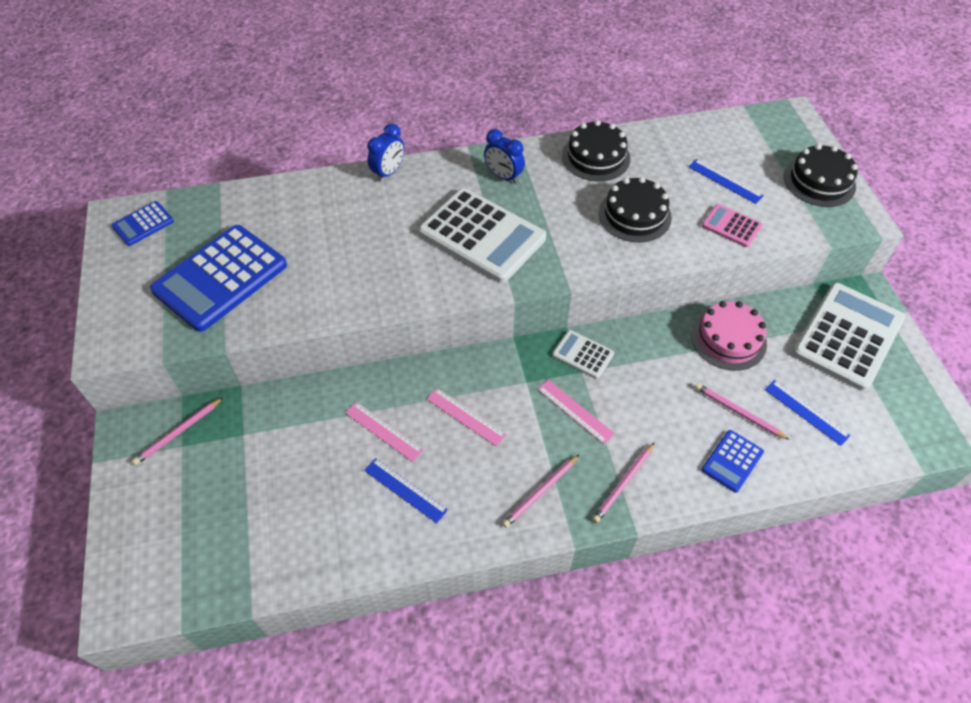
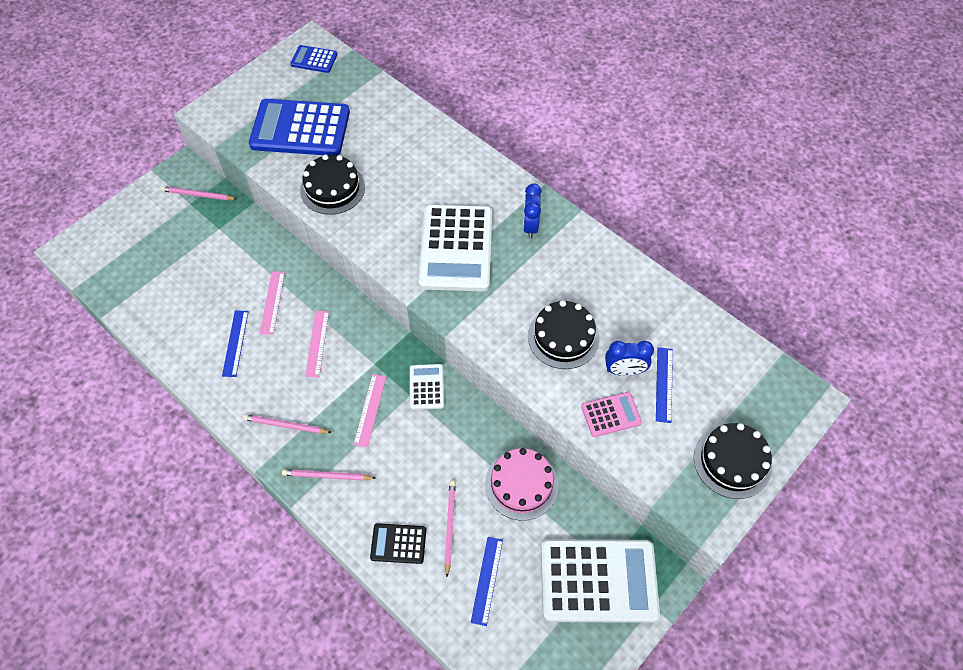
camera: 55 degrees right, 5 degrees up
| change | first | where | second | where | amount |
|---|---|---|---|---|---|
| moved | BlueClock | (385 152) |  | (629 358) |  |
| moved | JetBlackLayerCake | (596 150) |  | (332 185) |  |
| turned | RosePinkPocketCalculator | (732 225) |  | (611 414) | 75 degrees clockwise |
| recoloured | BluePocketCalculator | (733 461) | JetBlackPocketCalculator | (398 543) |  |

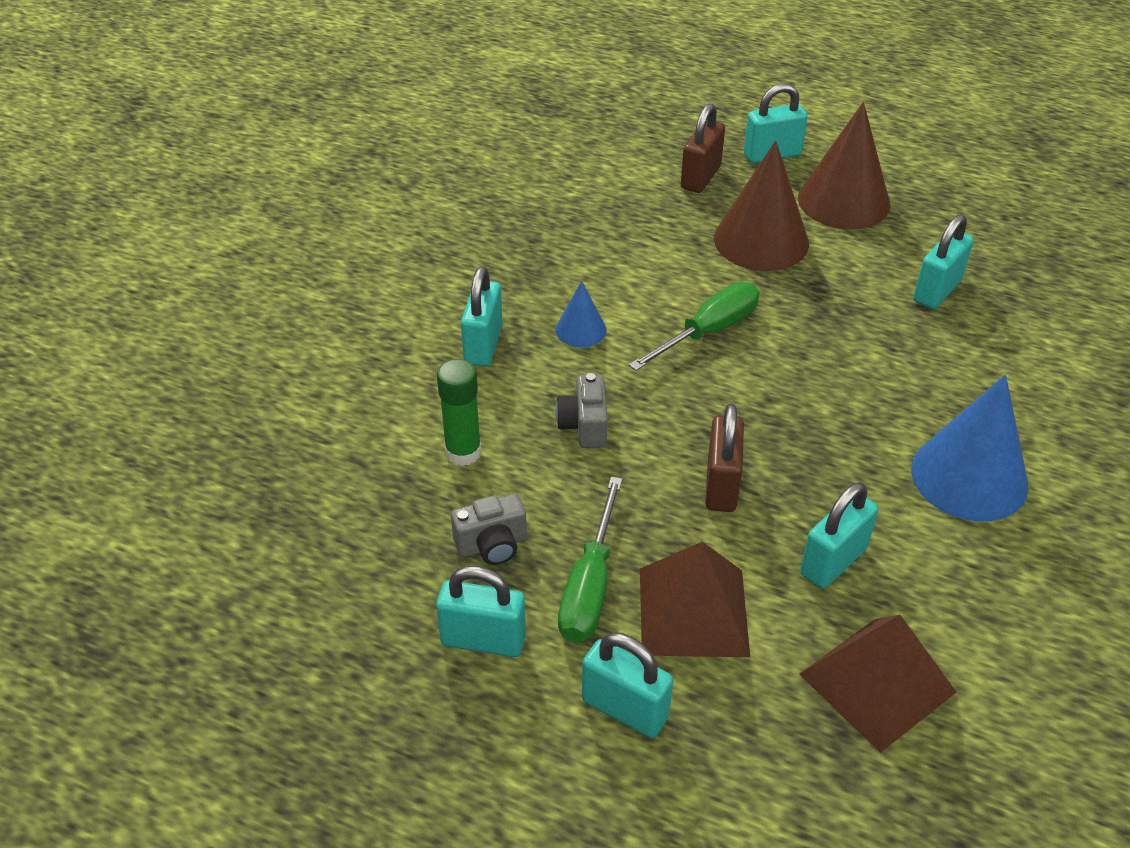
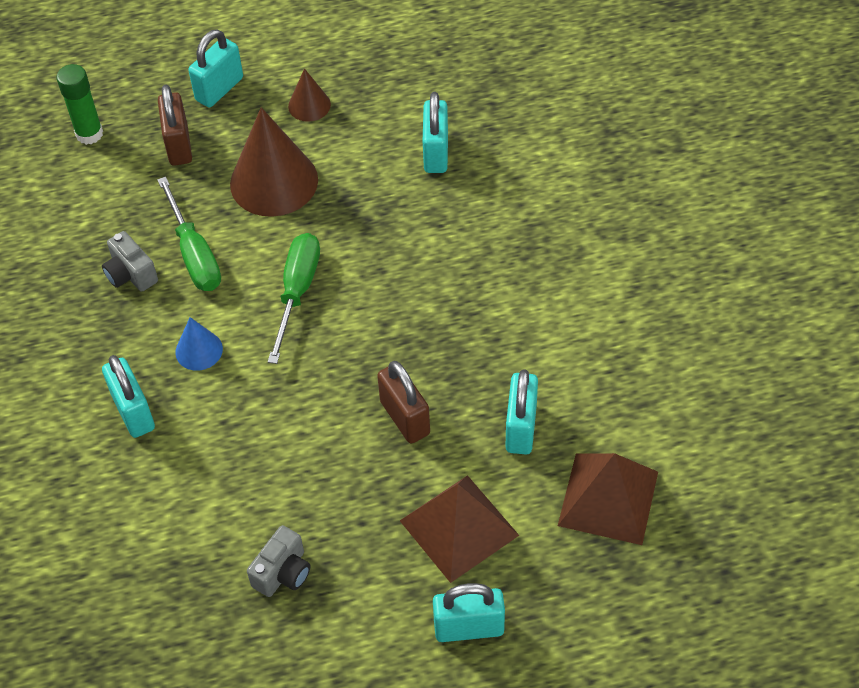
camera: 35 degrees left, 10 degrees up
| change | first | where | second | where | amount |
|---|---|---|---|---|---|
| removed | TurquoisePadlock | (481 611) |  |  |  |
| moved | EmeraldGlue | (459 412) |  | (80 104) |  |
| moved | AshGreyPhotoCamera | (582 410) |  | (130 261) |  |
| moved | EmeraldHandScrewdriver | (590 559) |  | (189 234) |  |
| resized | DarkBrownSolidCone | (844 165) |  | (309 95) | x0.50 |
| removed | BlueSolidCone | (970 448) |  |  |  |

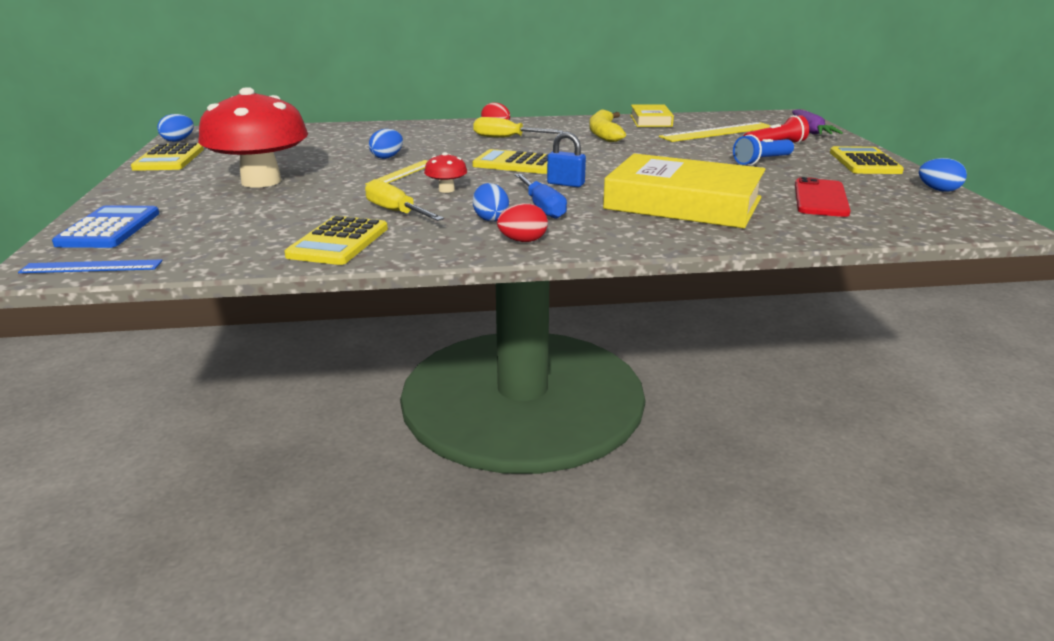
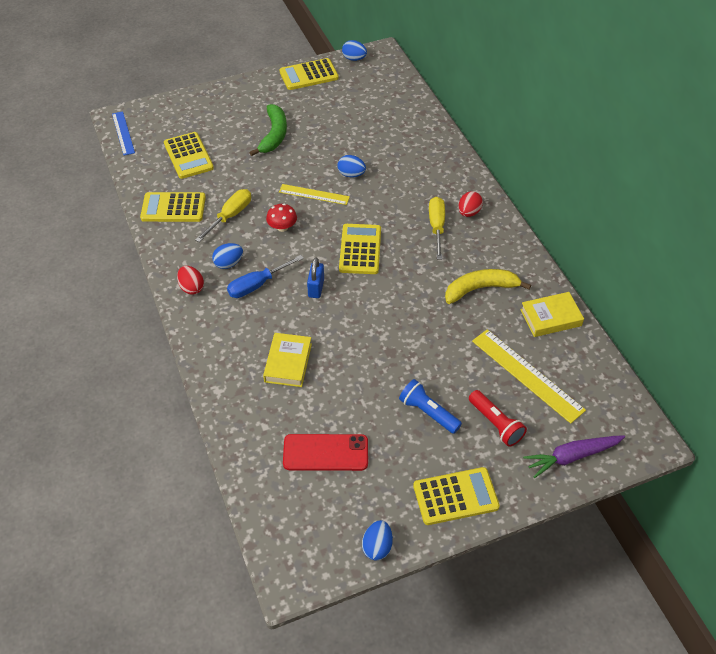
camera: 75 degrees right, 25 degrees up
| change | first | where | second | where | amount |
|---|---|---|---|---|---|
| removed | BluePocketCalculator | (105 226) |  |  |  |
| replaced | CrimsonMushroom | (253 137) | EmeraldBanana | (268 130) |  |
| resized | GoldenHardback | (684 190) |  | (287 360) | x0.51 |
| added |  |  | GoldenPocketCalculator | (189 155) |  |

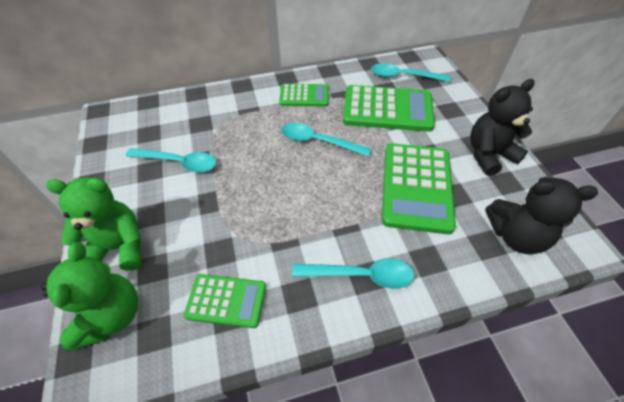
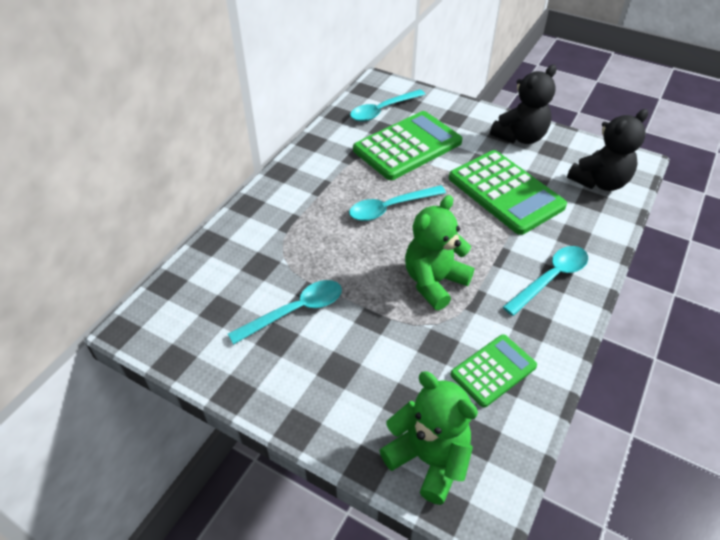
camera: 45 degrees left, 5 degrees down
| change | first | where | second | where | amount |
|---|---|---|---|---|---|
| moved | EmeraldStuffedBear | (93 224) |  | (439 252) |  |
| removed | EmeraldPocketCalculator | (304 95) |  |  |  |
| turned | JetBlackStuffedBear | (502 127) |  | (523 104) | 150 degrees counterclockwise |

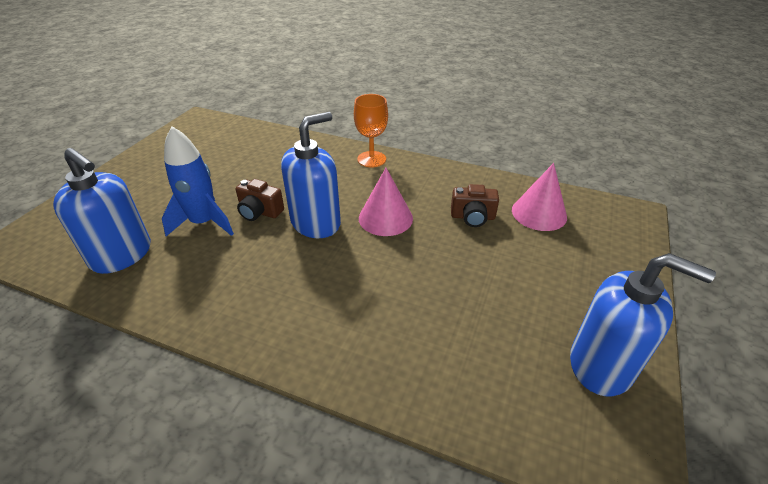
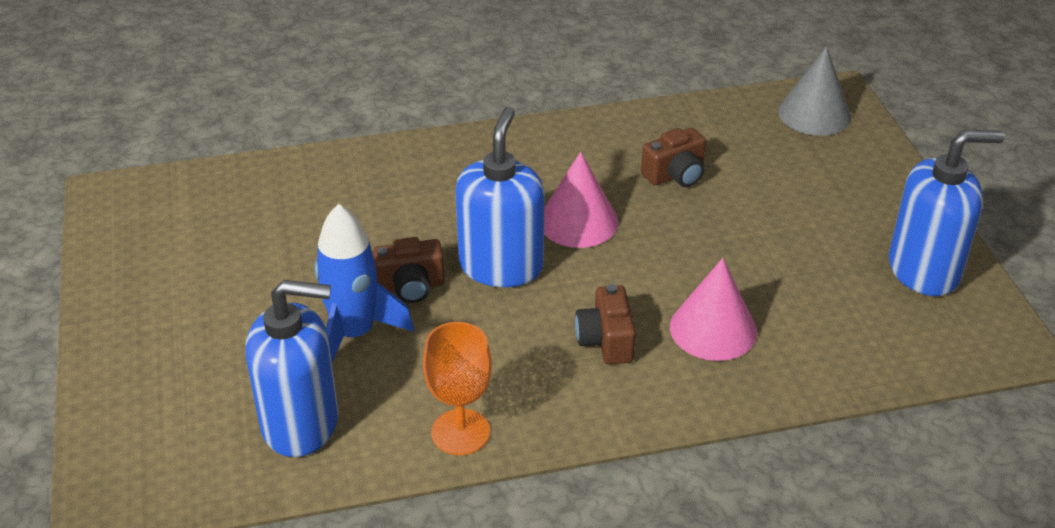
camera: 35 degrees left, 0 degrees up
| change | first | where | second | where | amount |
|---|---|---|---|---|---|
| moved | OrangeGoblet | (371 130) |  | (457 388) |  |
| moved | RosePinkSolidCone | (539 197) |  | (713 309) |  |
| added |  |  | DarkBrownPhotoCamera | (605 324) |  |
| added |  |  | AshGreySolidCone | (814 91) |  |

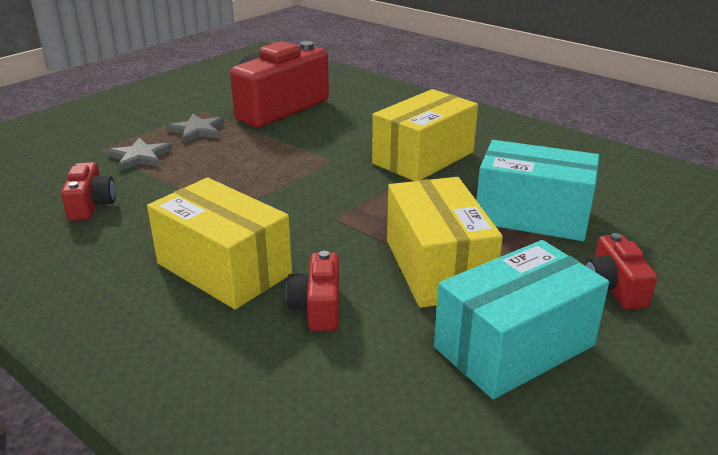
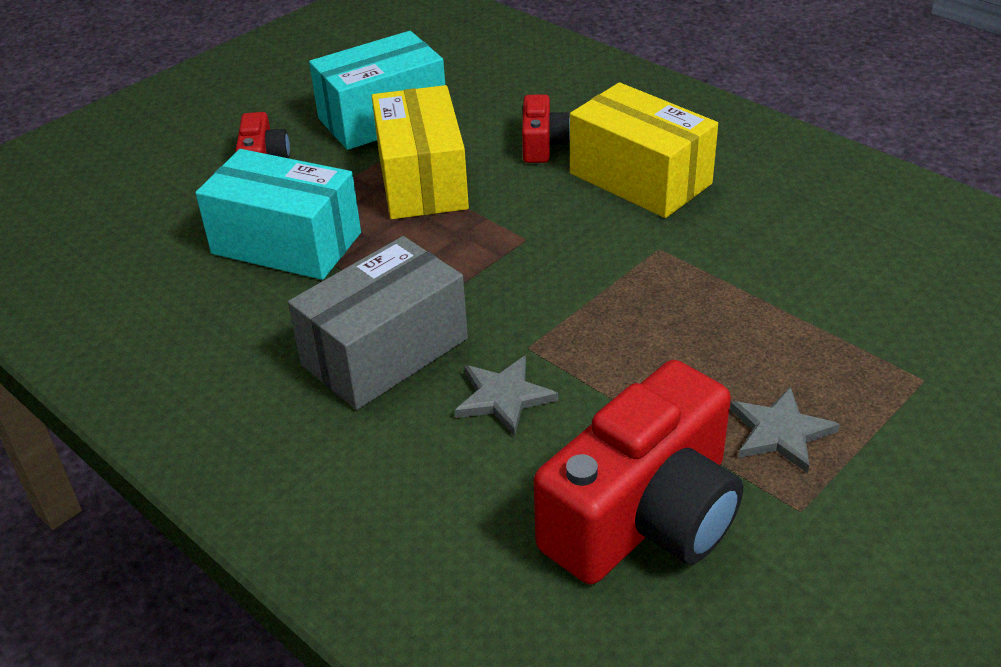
camera: 175 degrees left, 10 degrees up
| change | first | where | second | where | amount |
|---|---|---|---|---|---|
| removed | CrimsonPhotoCamera | (88 191) |  |  |  |
| moved | AshGreyStarShape | (139 154) |  | (506 396) |  |
| recoloured | GoldenParcel | (425 135) | AshGreyParcel | (378 323) |  |

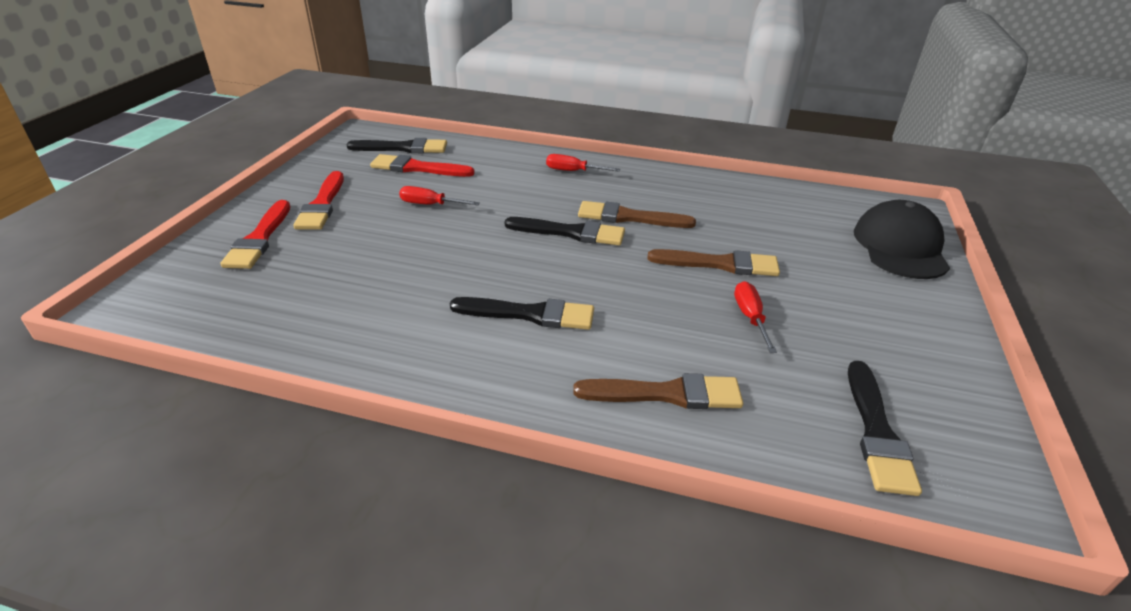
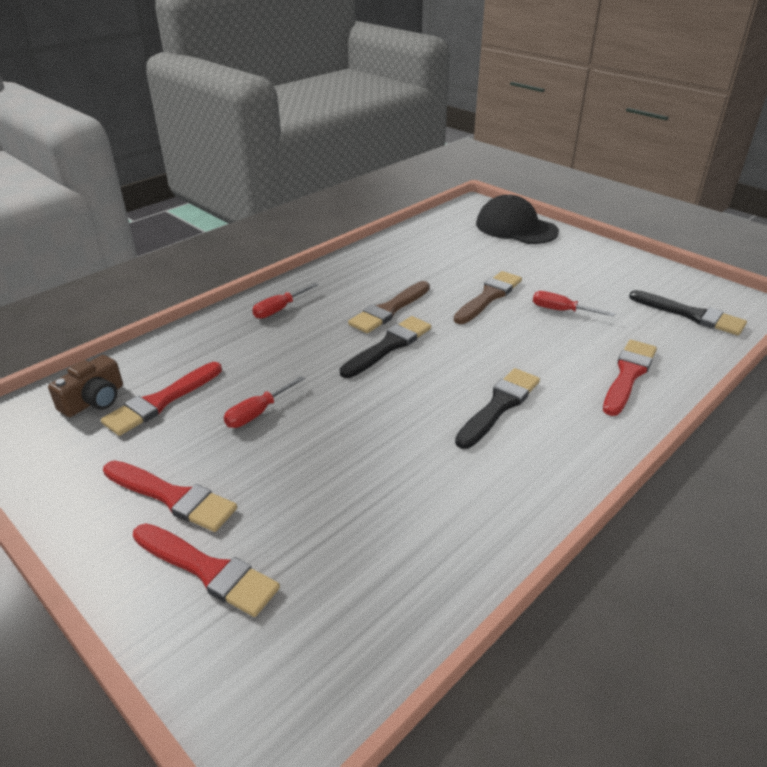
camera: 60 degrees left, 0 degrees up
| change | first | where | second | where | amount |
|---|---|---|---|---|---|
| replaced | JetBlackPaintbrush | (396 145) | DarkBrownPhotoCamera | (85 386) |  |
| recoloured | DarkBrownPaintbrush | (658 391) | CrimsonPaintbrush | (630 378) |  |

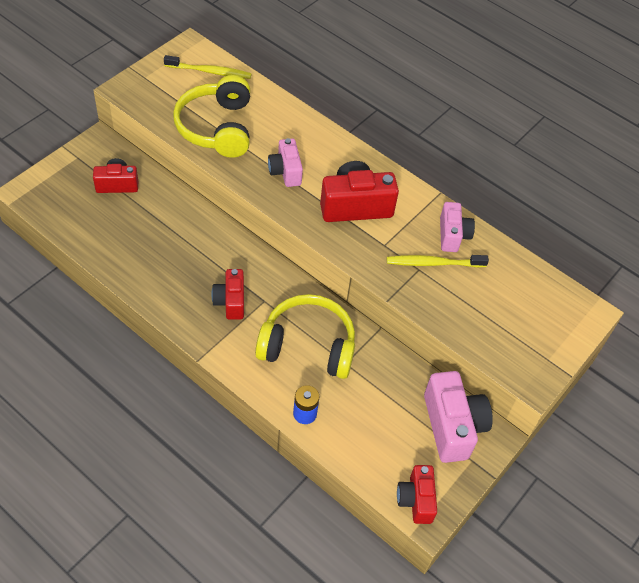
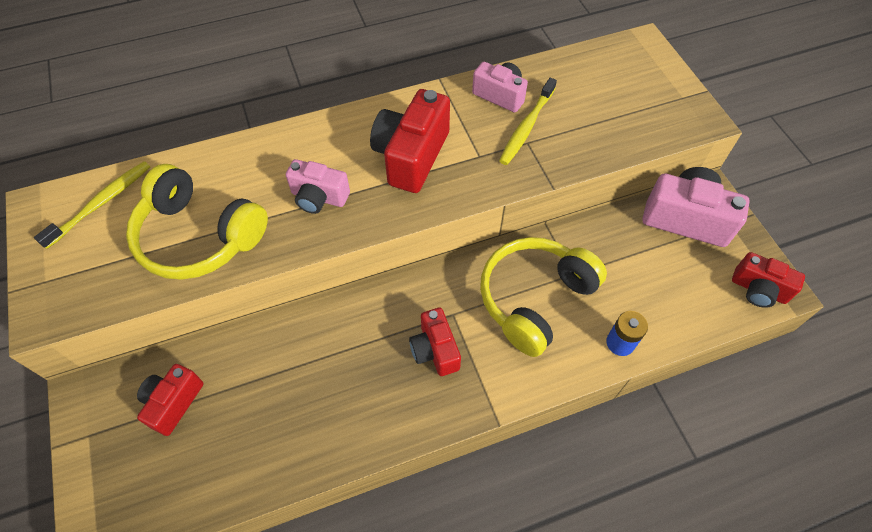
camera: 55 degrees left, 5 degrees up
| change | first | where | second | where | amount |
|---|---|---|---|---|---|
| turned | CrimsonPhotoCamera | (228 294) |  | (435 342) | 45 degrees clockwise |

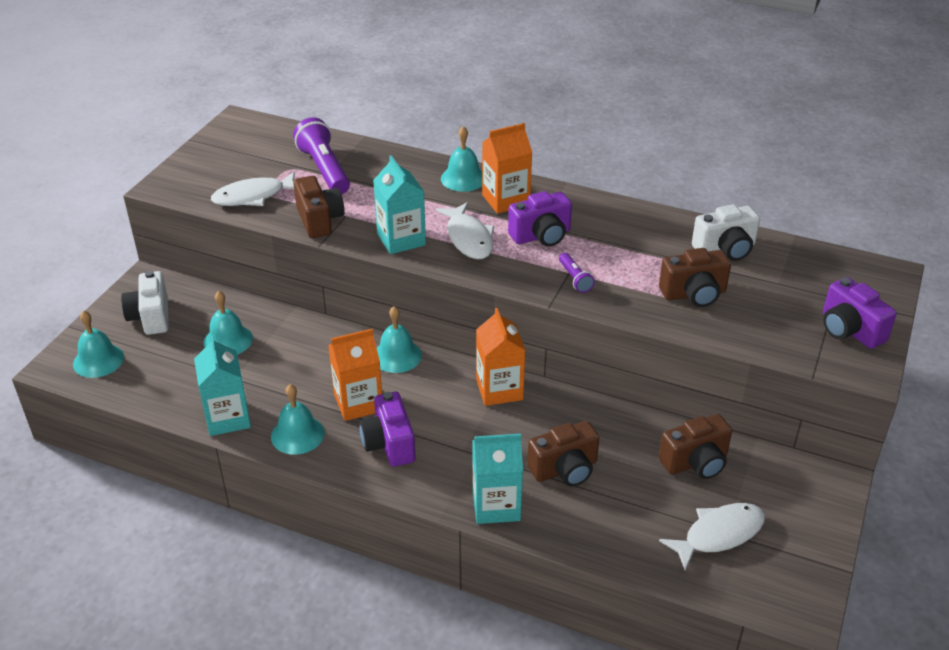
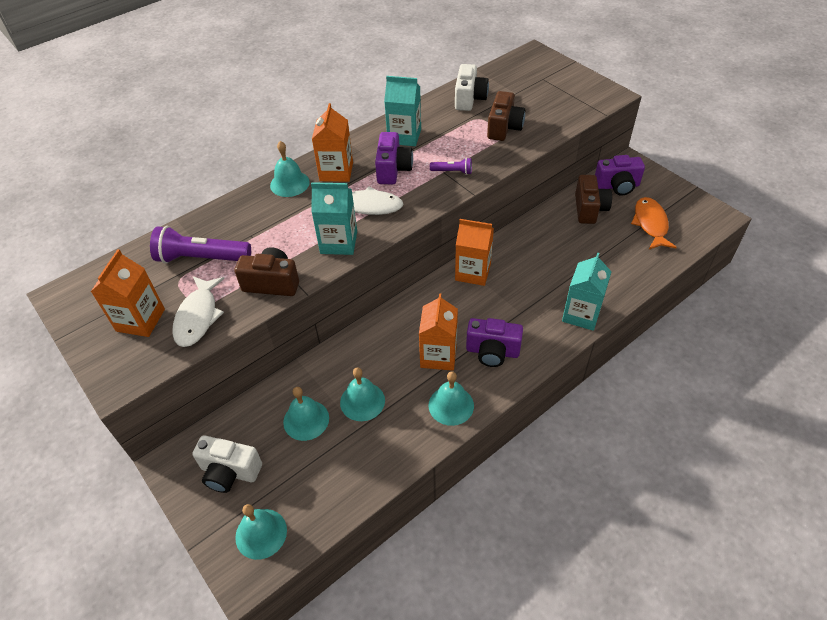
camera: 60 degrees left, 10 degrees up
| change | first | where | second | where | amount |
|---|---|---|---|---|---|
| moved | TurquoiseCarton | (222 385) |  | (402 111) |  |
| moved | TurquoiseHandBell | (399 339) |  | (362 394) |  |
| removed | DarkBrownPhotoCamera | (563 453) |  |  |  |
| recoloured | PureWhiteToyFish | (712 537) | OrangeToyFish | (654 223) |  |
| moved | VioletPhotoCamera | (860 313) |  | (620 175) |  |
| added |  |  | OrangeCarton | (128 293) |  |

